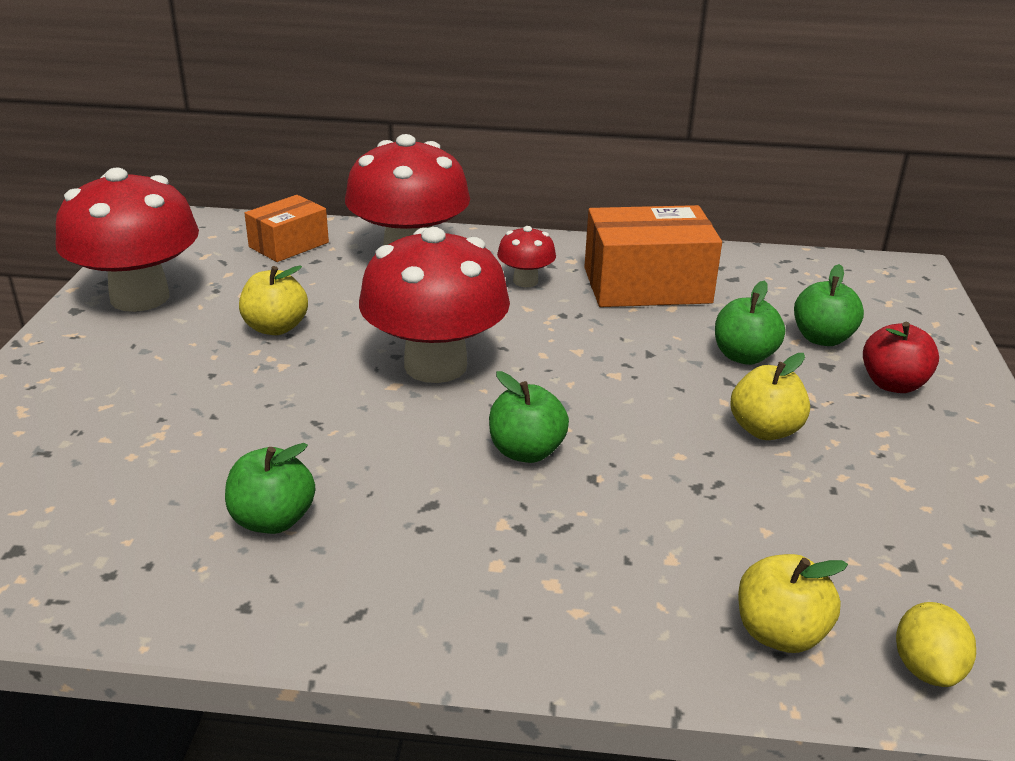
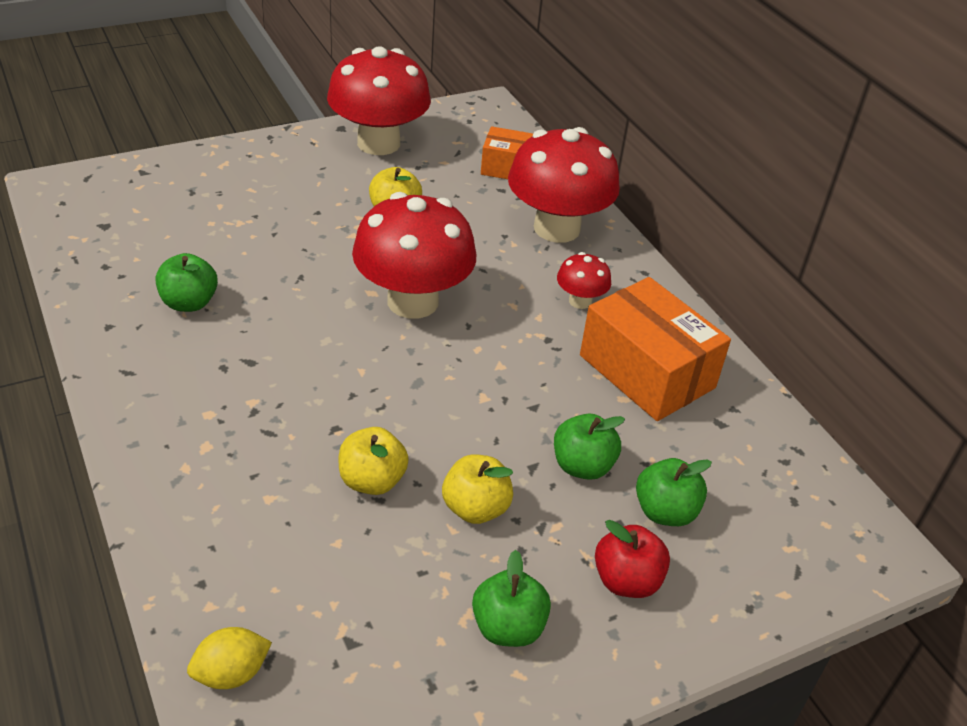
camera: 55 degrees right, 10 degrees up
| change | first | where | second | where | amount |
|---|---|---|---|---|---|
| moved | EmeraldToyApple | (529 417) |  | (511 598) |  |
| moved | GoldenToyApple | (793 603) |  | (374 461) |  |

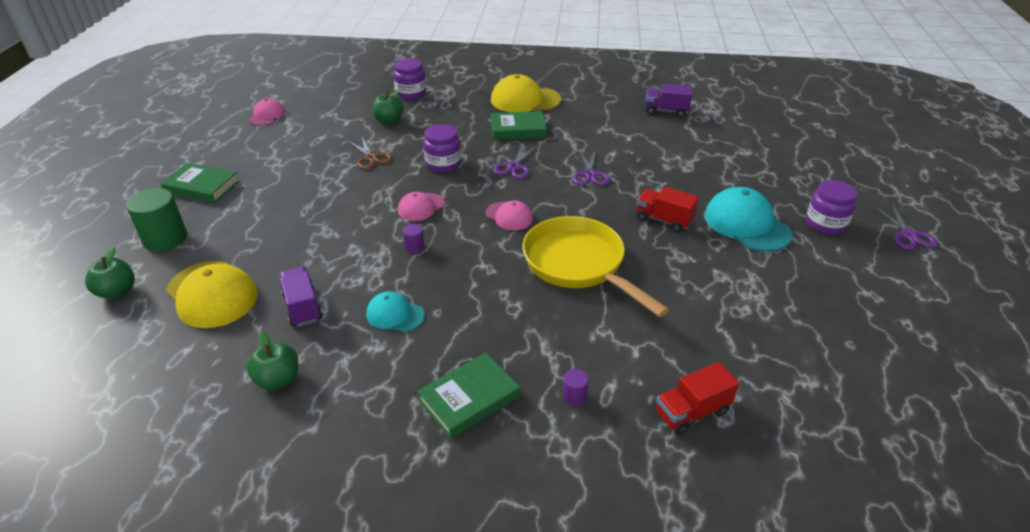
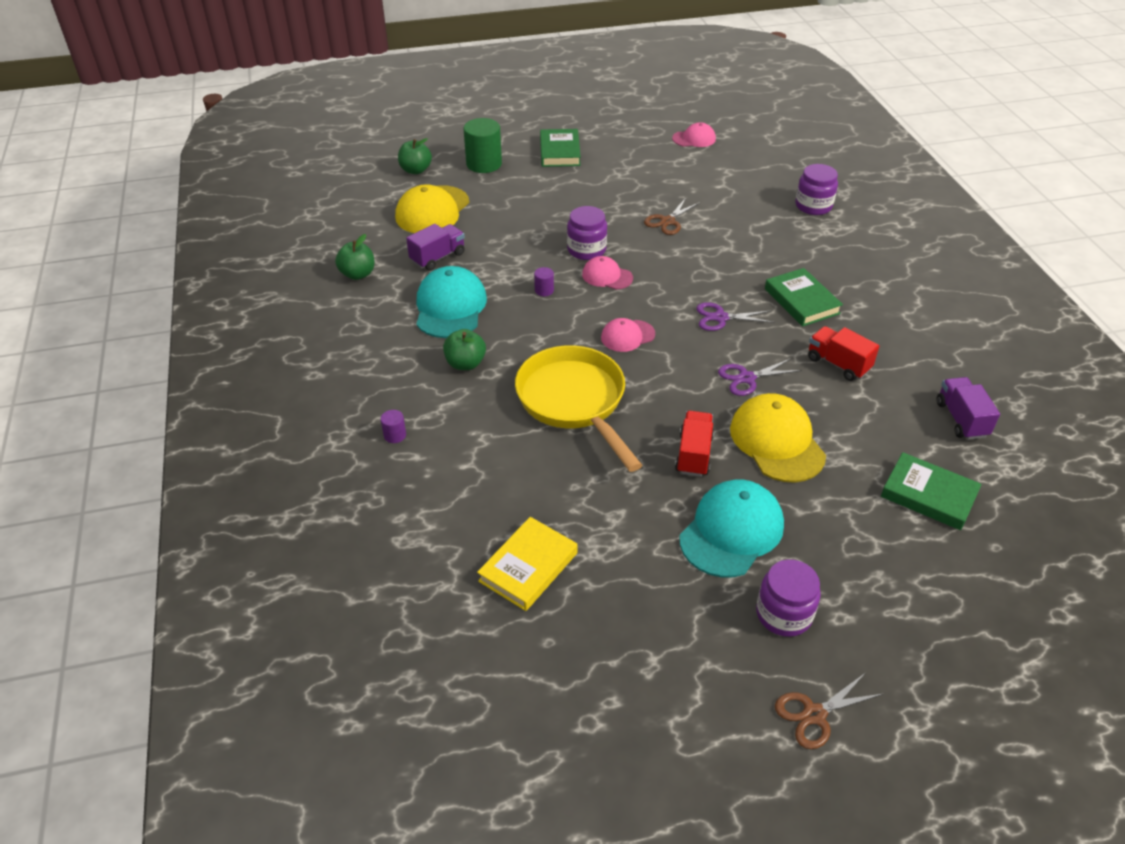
camera: 70 degrees right, 5 degrees up
| change | first | where | second | where | amount |
|---|---|---|---|---|---|
| resized | TurquoiseCap | (395 312) |  | (451 302) | x1.76 |
| moved | EmeraldToyApple | (388 107) |  | (464 349) |  |
| moved | EmeraldHardback | (468 396) |  | (931 491) |  |
| moved | VioletJamJar | (442 148) |  | (587 233) |  |
| turned | RosePinkCap | (509 215) |  | (628 335) | 45 degrees clockwise |
| moved | GoldenCap | (526 93) |  | (778 438) |  |
| turned | GoldenFryingPan | (595 266) |  | (578 408) | 60 degrees counterclockwise |
| moved | CrimsonLorry | (697 398) |  | (843 353) |  |
| recoloured | VioletShears | (906 227) | DarkBrownShears | (829 711) |  |
| added |  |  | GoldenHardback | (527 564) |  |

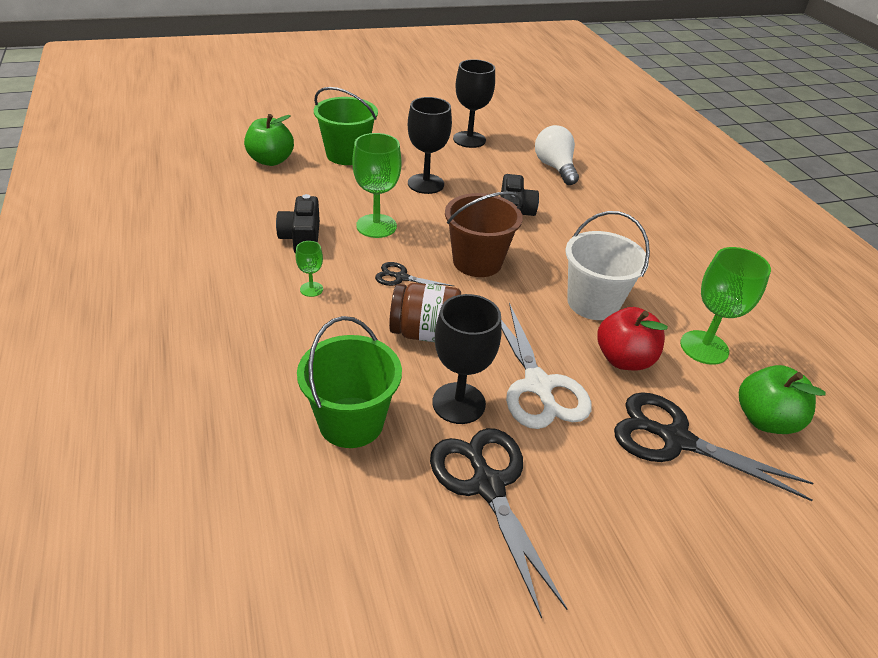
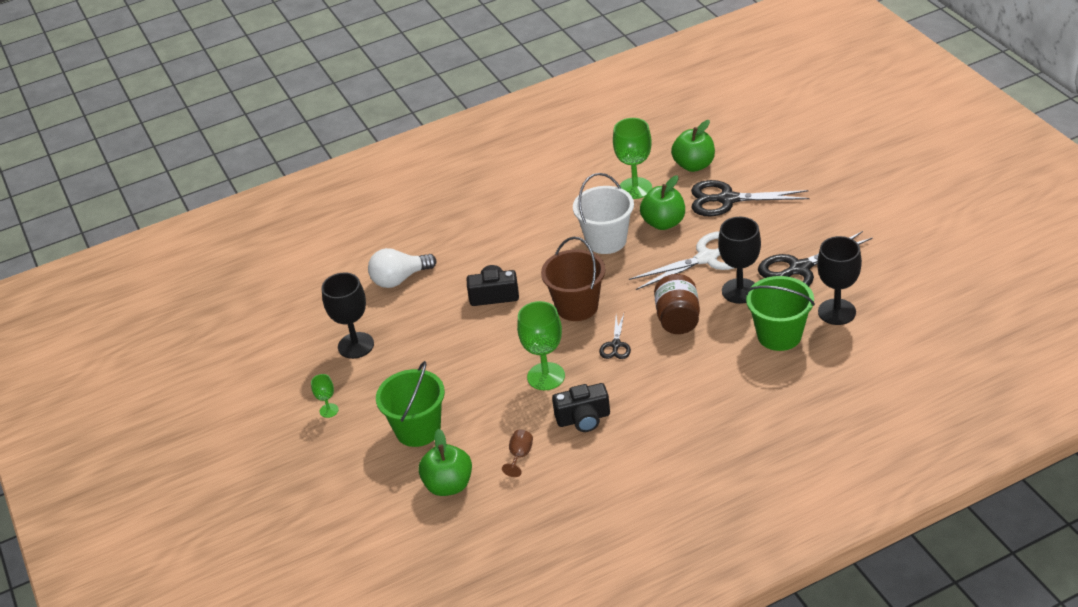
camera: 90 degrees left, 0 degrees up
| change | first | where | second | where | amount |
|---|---|---|---|---|---|
| moved | EmeraldGoblet | (309 269) |  | (325 396) |  |
| moved | JetBlackGoblet | (430 145) |  | (839 280) |  |
| recoloured | CrimsonToyApple | (632 339) | EmeraldToyApple | (662 202) |  |
| turned | JetBlackShears | (714 446) |  | (750 198) | 75 degrees clockwise |
| added |  |  | DarkBrownGoblet | (517 453) |  |

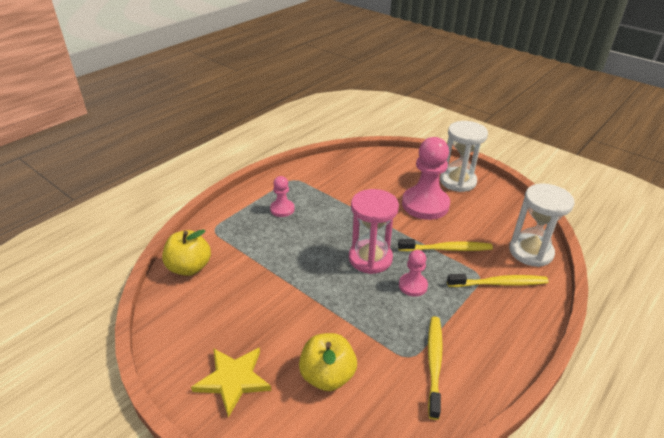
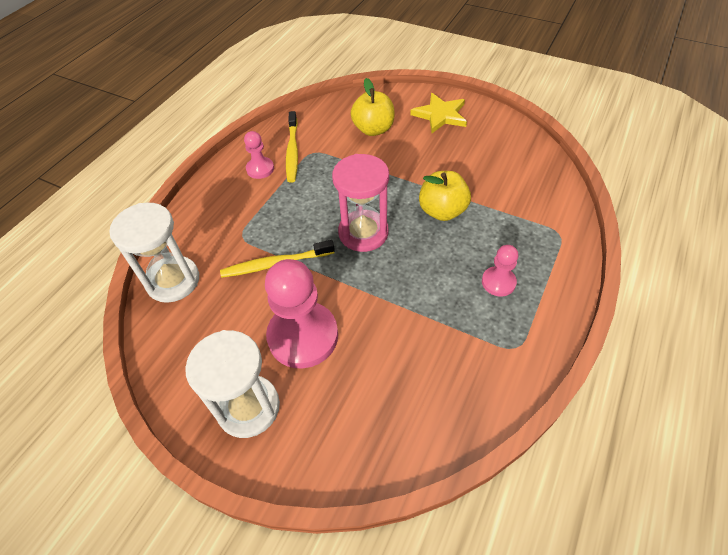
camera: 170 degrees right, 15 degrees up
| change | first | where | second | where | amount |
|---|---|---|---|---|---|
| moved | GoldenToyApple | (186 252) |  | (445 196) |  |
| moved | RosePinkChessPawn | (413 273) |  | (259 155) |  |
| removed | GoldenDentalBrush | (498 280) |  |  |  |

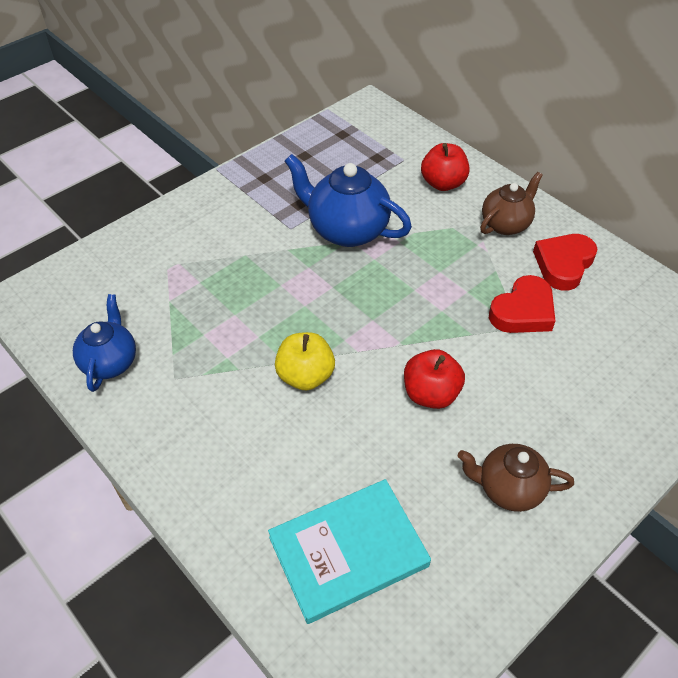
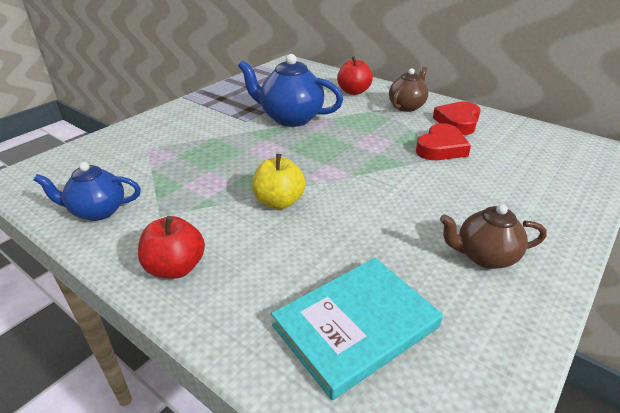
camera: 10 degrees left, 15 degrees down
| change | first | where | second | where | amount |
|---|---|---|---|---|---|
| turned | BlueTeapot | (104 343) |  | (87 191) | 90 degrees counterclockwise |
| moved | CrimsonToyApple | (434 379) |  | (171 247) |  |

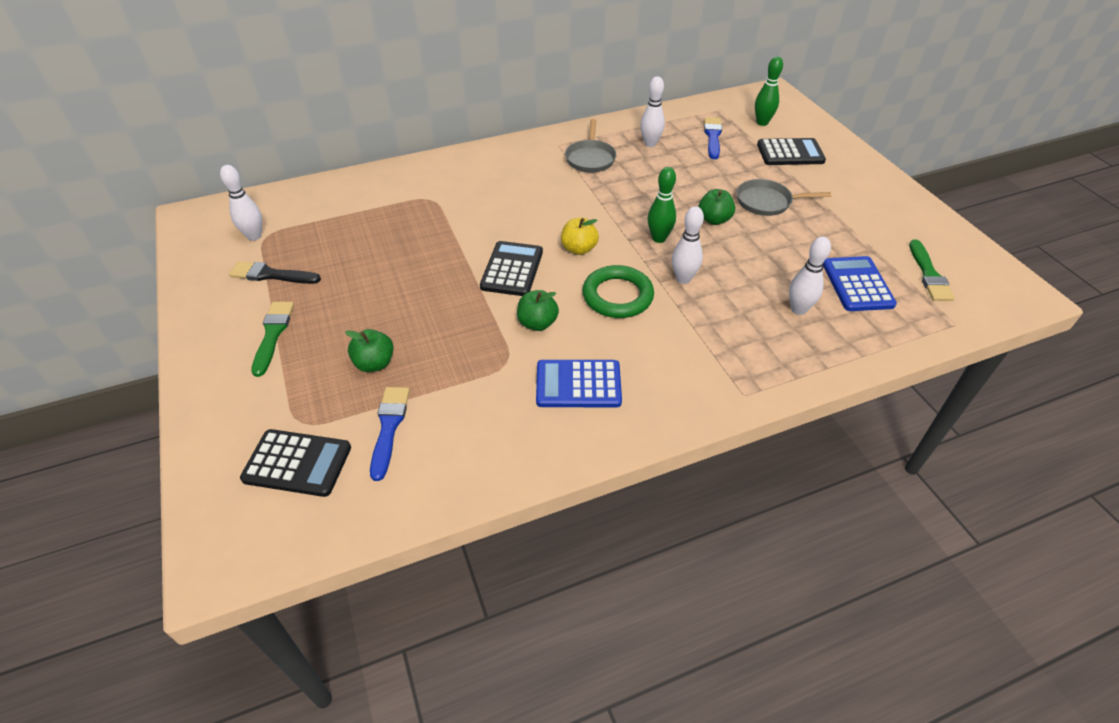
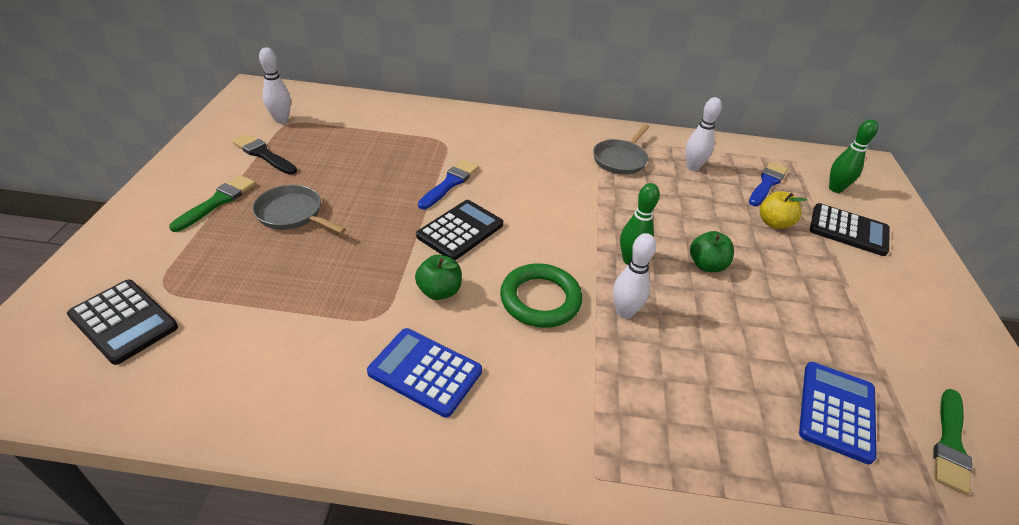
camera: 25 degrees right, 5 degrees down
| change | first | where | second | where | amount |
|---|---|---|---|---|---|
| removed | EmeraldToyApple | (369 350) |  |  |  |
| moved | BluePaintbrush | (390 434) |  | (448 184) |  |
| moved | GoldenToyApple | (580 236) |  | (783 210) |  |
| moved | AshGreyFryingPan | (784 197) |  | (299 209) |  |
| removed | PureWhiteBowlingPin | (810 276) |  |  |  |

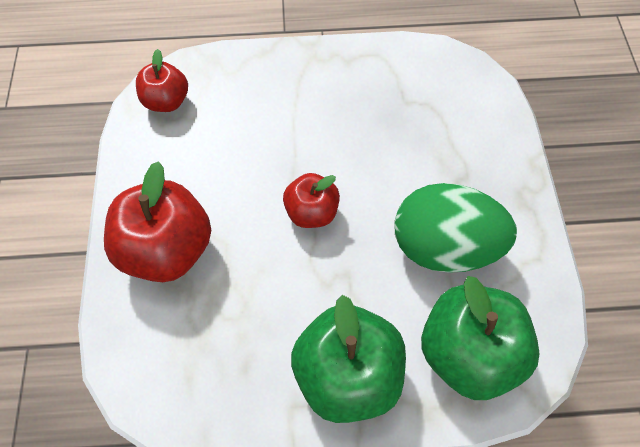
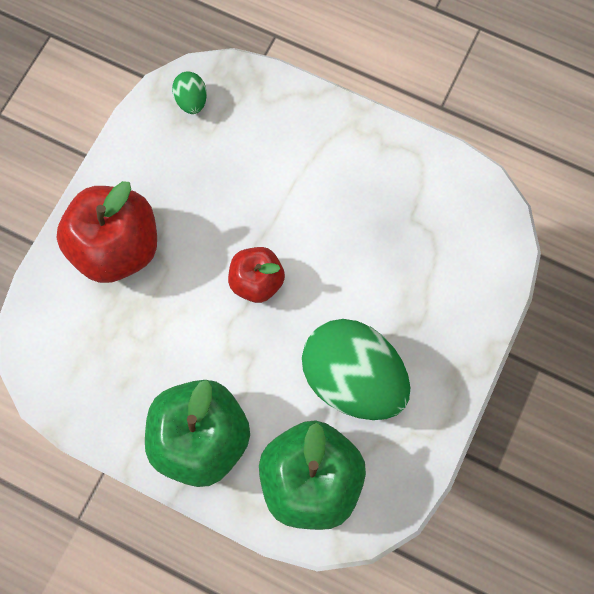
camera: 30 degrees right, 10 degrees up
| change | first | where | second | where | amount |
|---|---|---|---|---|---|
| replaced | CrimsonToyApple | (162 80) | EmeraldToyEgg | (189 92) |  |

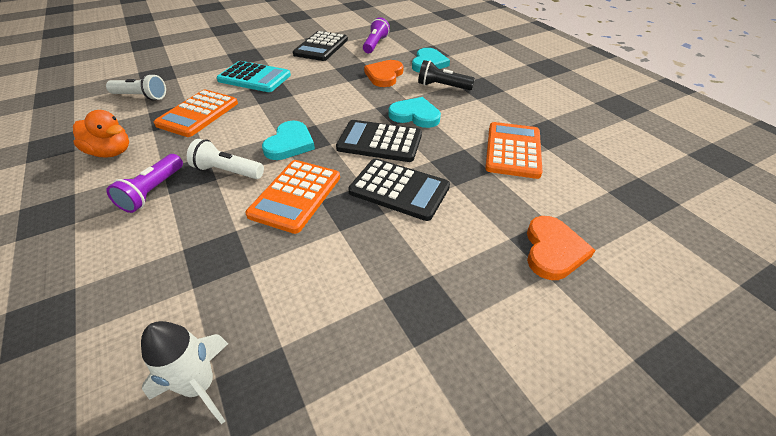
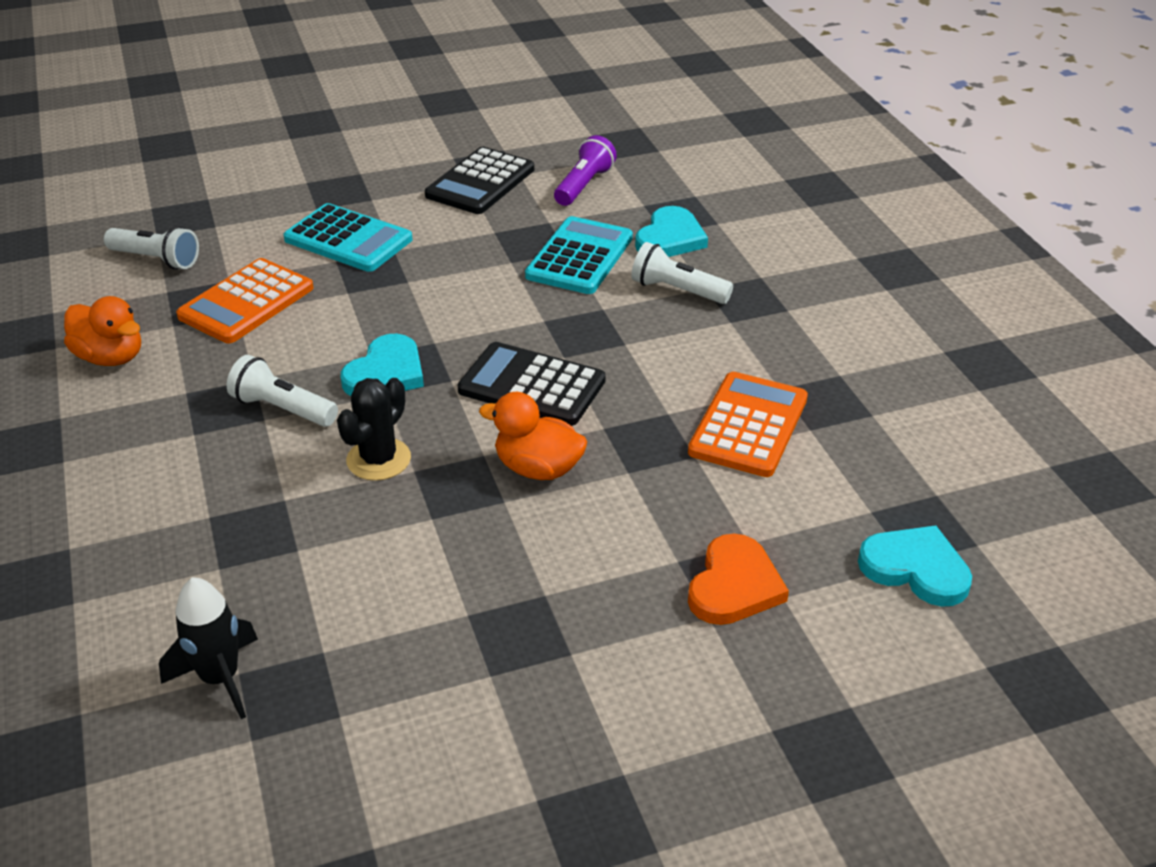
camera: 10 degrees right, 5 degrees down
| change | first | where | second | where | amount |
|---|---|---|---|---|---|
| removed | VioletPocketTorch | (144 183) |  |  |  |
| recoloured | PureWhiteRocket | (184 372) | JetBlackRocket | (208 648) |  |
| replaced | OrangePocketCalculator | (292 197) | JetBlackSaguaroCactus | (374 429) |  |
| replaced | JetBlackPocketCalculator | (399 189) | OrangeDuck | (533 436) |  |
| replaced | OrangeHeart | (384 73) | TurquoisePocketCalculator | (579 255) |  |
| moved | TurquoiseHeart | (414 112) |  | (915 566) |  |
| recoloured | JetBlackPocketTorch | (446 75) | PureWhitePocketTorch | (682 273) |  |

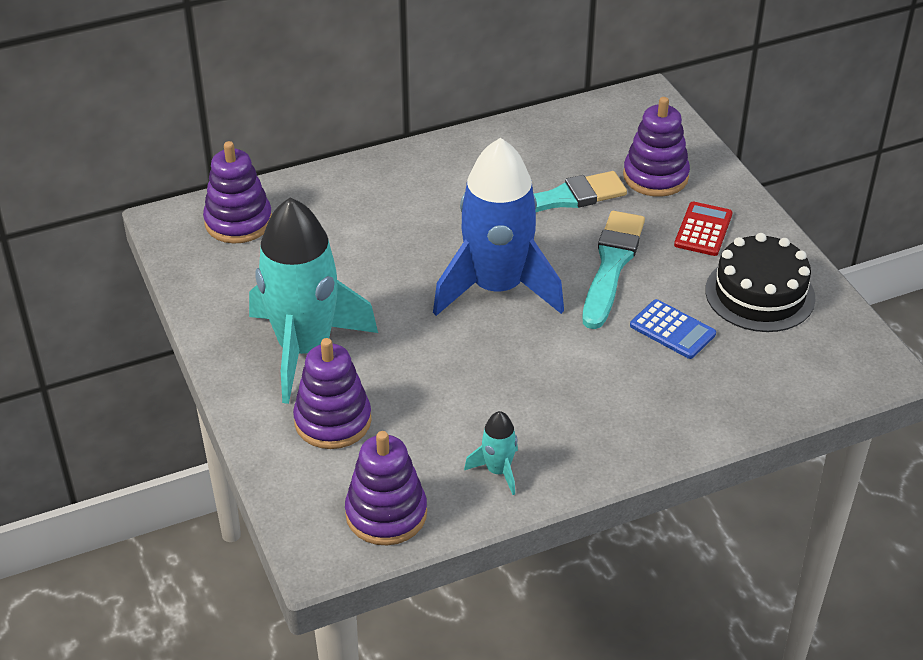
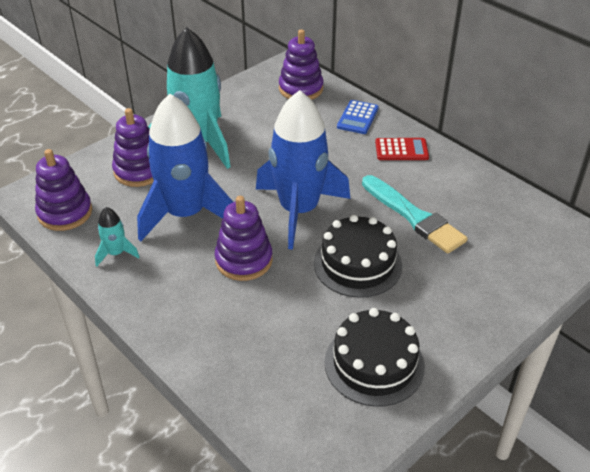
camera: 70 degrees right, 0 degrees up
| change | first | where | second | where | amount |
|---|---|---|---|---|---|
| replaced | TurquoisePaintbrush | (613 270) | JetBlackLayerCake | (358 256) |  |
| moved | VioletStackingRings | (656 147) |  | (244 238) |  |
| moved | BluePocketCalculator | (673 329) |  | (358 117) |  |
| moved | CrimsonPocketCalculator | (703 229) |  | (402 149) |  |
| added |  |  | BlueRocket | (185 168) |  |

